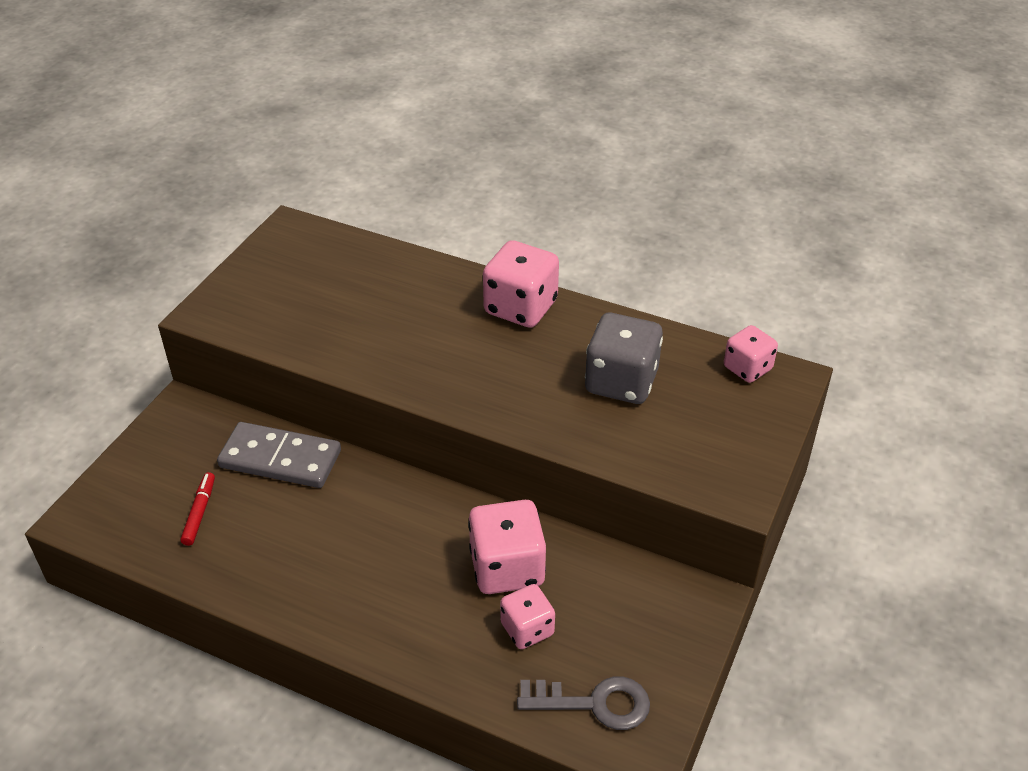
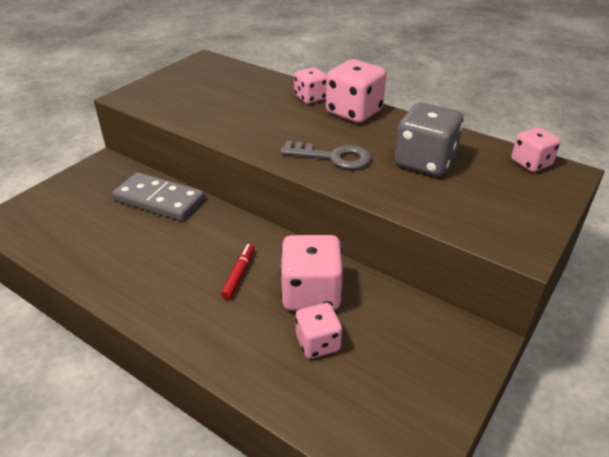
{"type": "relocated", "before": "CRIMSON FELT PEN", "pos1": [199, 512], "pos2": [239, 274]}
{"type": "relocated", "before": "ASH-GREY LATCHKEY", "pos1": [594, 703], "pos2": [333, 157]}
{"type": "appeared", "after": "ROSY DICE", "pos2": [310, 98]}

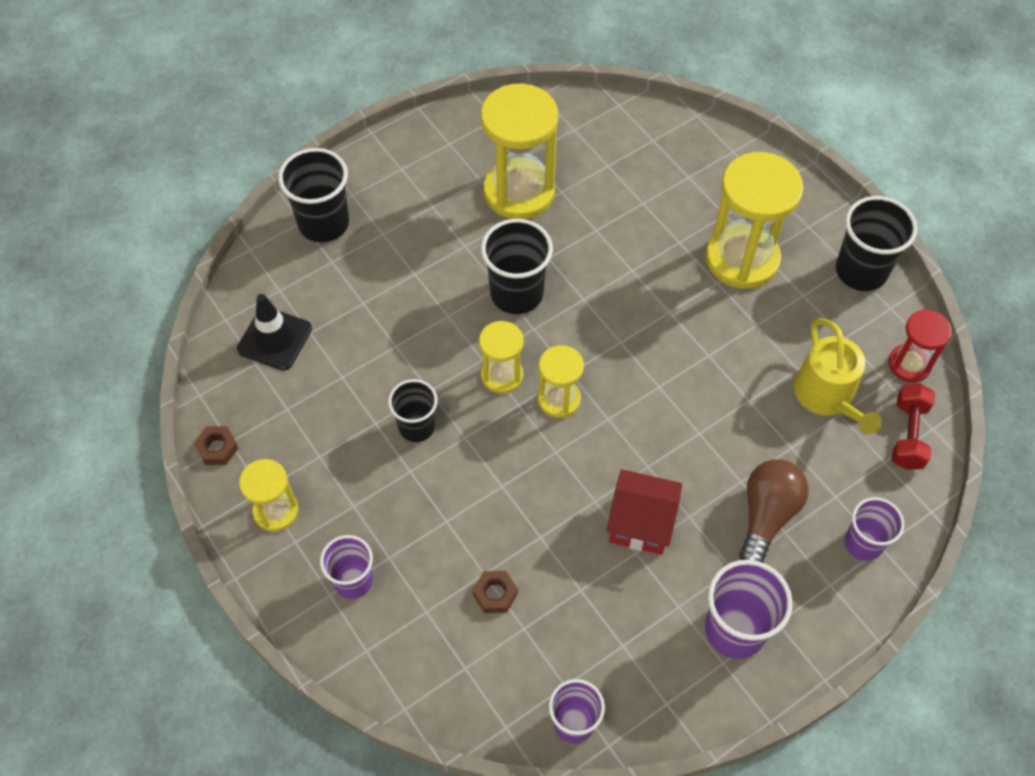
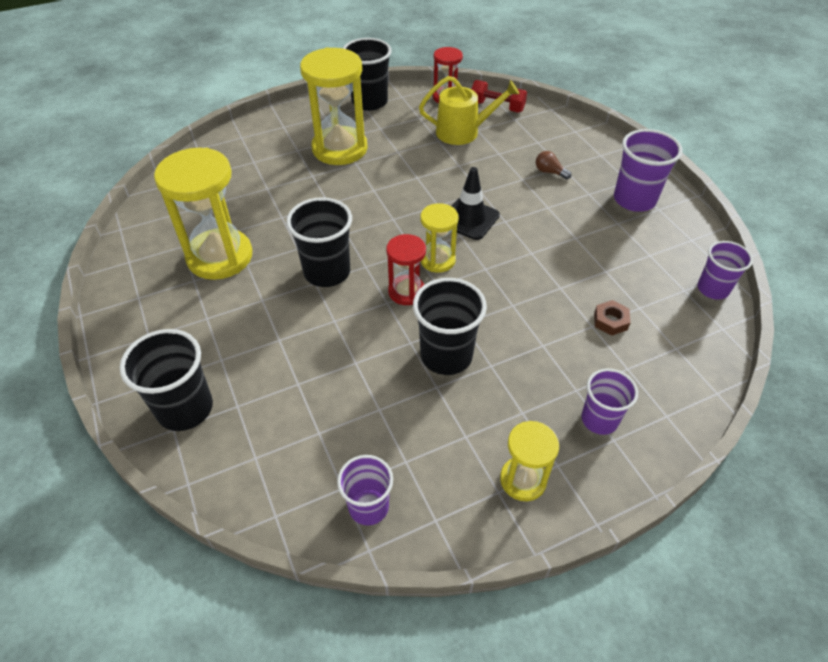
{"type": "relocated", "before": "EBONY ROAD CONE", "pos1": [274, 339], "pos2": [469, 219]}
{"type": "colour", "before": "YELLOW SANDGLASS", "after": "CRIMSON SANDGLASS", "pos1": [502, 375], "pos2": [406, 291]}
{"type": "size", "before": "EBONY CUP", "pos1": [416, 426], "pos2": [446, 355], "scale": 1.53}
{"type": "missing", "before": "RUSSET HEXAGON NUT", "pos1": [217, 448]}
{"type": "size", "before": "RUSSET LIGHTBULB", "pos1": [766, 515], "pos2": [549, 172], "scale": 0.5}
{"type": "missing", "before": "CRIMSON COTTAGE", "pos1": [641, 524]}
{"type": "relocated", "before": "ROYAL PURPLE CUP", "pos1": [863, 543], "pos2": [368, 507]}

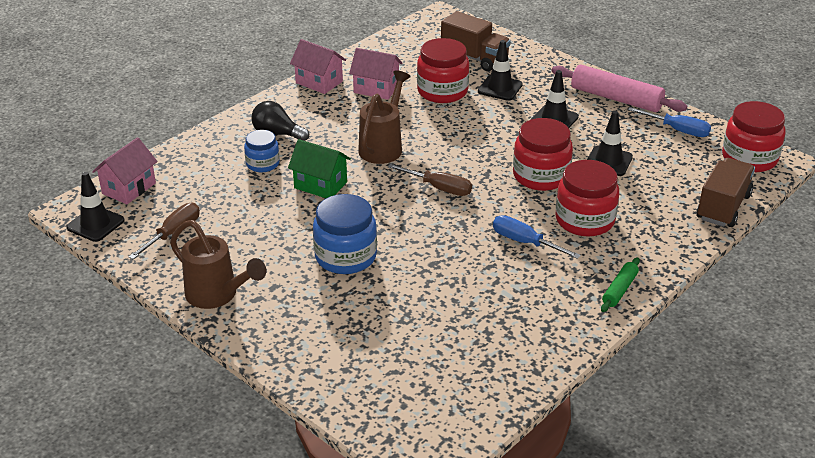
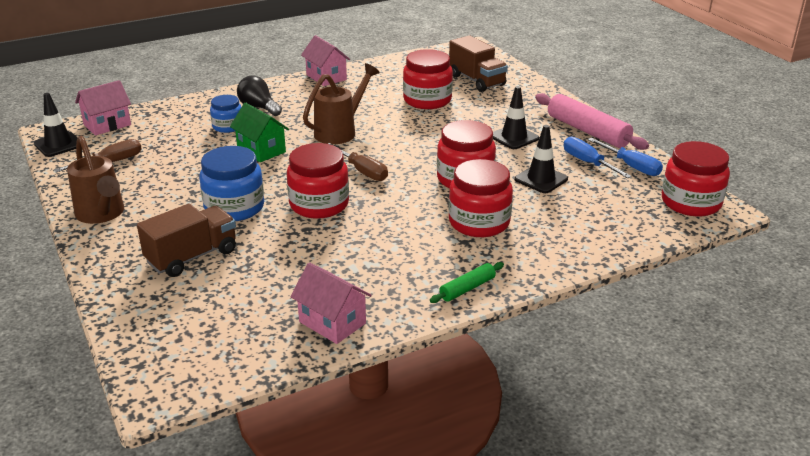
{"type": "missing", "before": "EBONY ROAD CONE", "pos1": [500, 88]}
{"type": "relocated", "before": "ROSY COTTAGE", "pos1": [376, 89], "pos2": [332, 322]}
{"type": "relocated", "before": "RUSSET LORRY", "pos1": [723, 207], "pos2": [192, 257]}
{"type": "relocated", "before": "COBALT HAND SCREWDRIVER", "pos1": [525, 242], "pos2": [588, 163]}
{"type": "appeared", "after": "CRIMSON PRESERVE JAR", "pos2": [319, 204]}

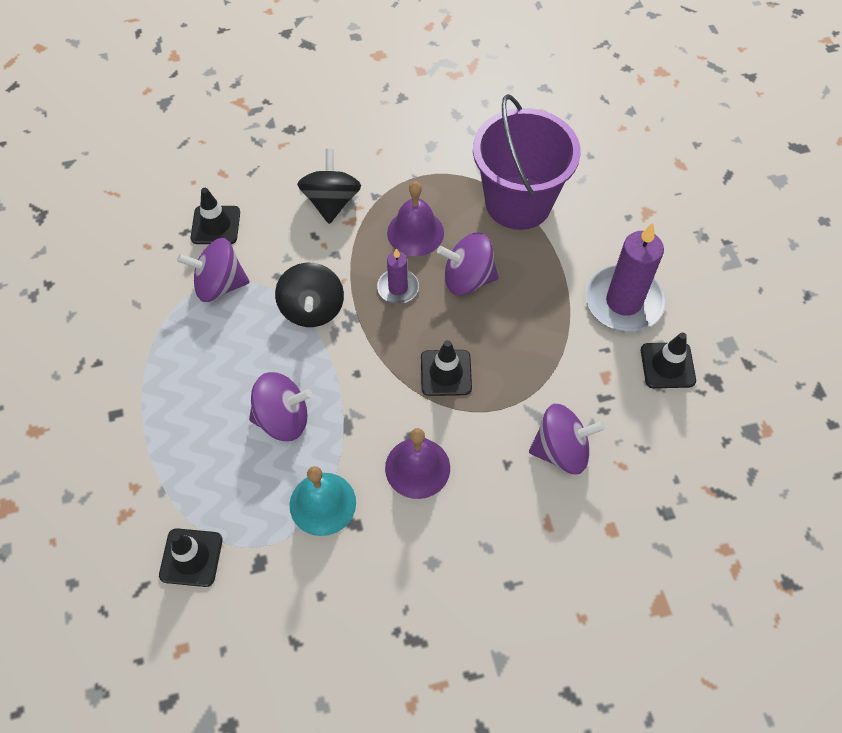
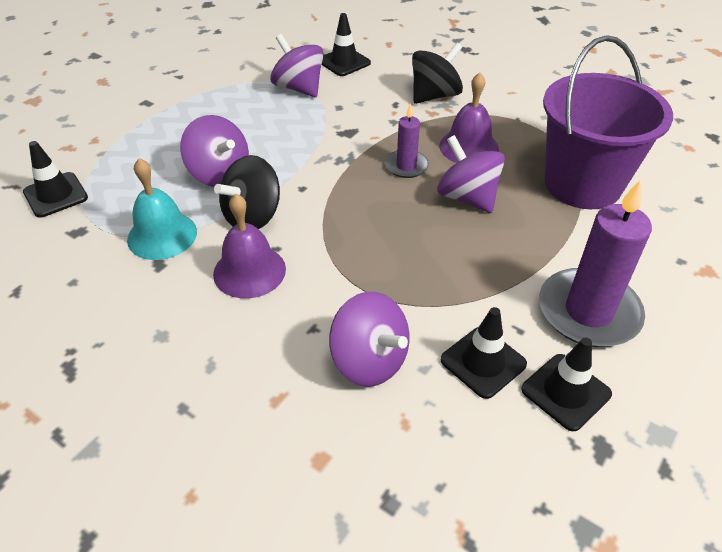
{"type": "relocated", "before": "EBONY WHIRLIGIG", "pos1": [312, 309], "pos2": [253, 217]}
{"type": "relocated", "before": "EBONY ROAD CONE", "pos1": [446, 373], "pos2": [483, 362]}

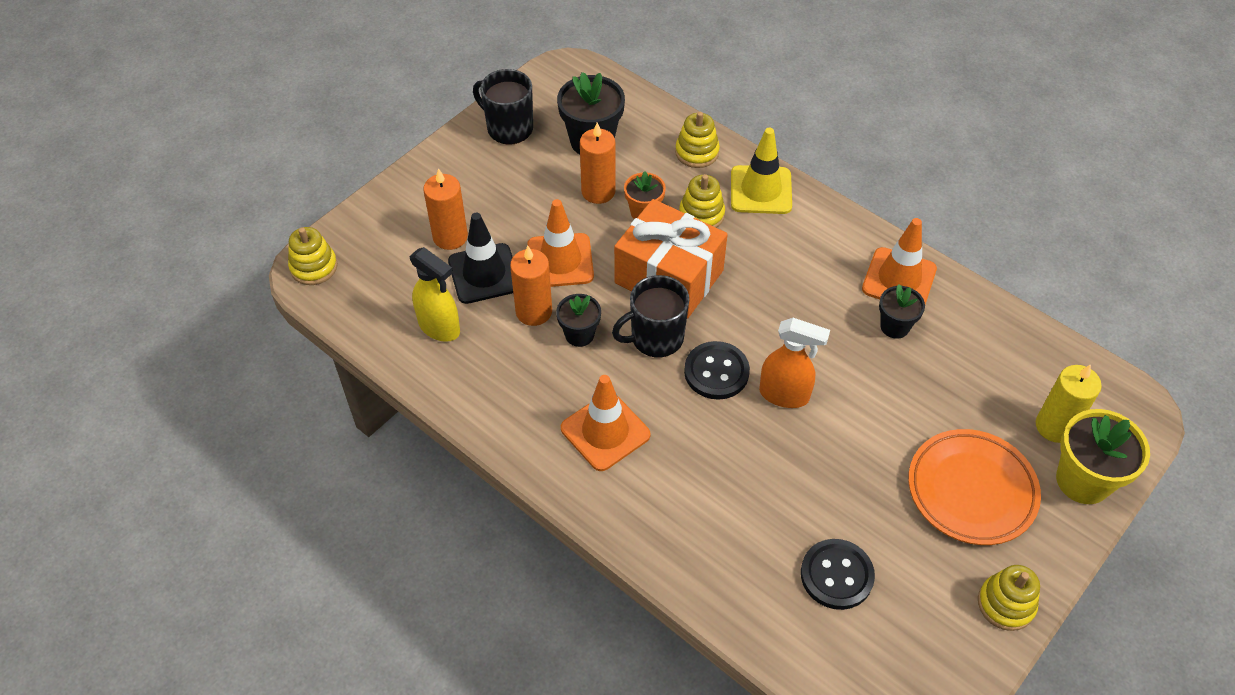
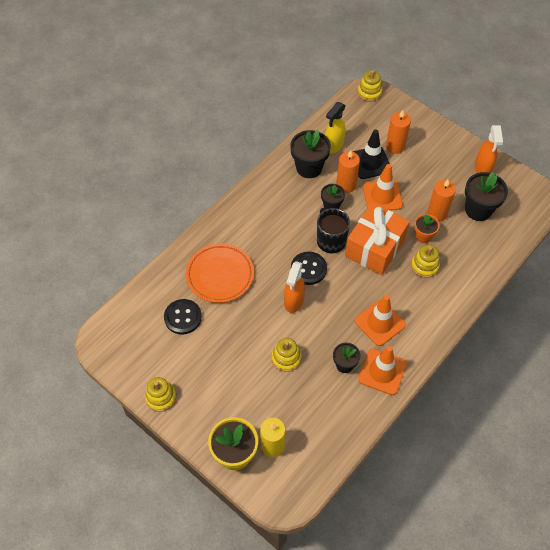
{"type": "exchanged", "before": "EBONY MUG", "after": "BRIGHT ORANGE SPRAY CLEANER", "pos1": [509, 128], "pos2": [482, 168]}
{"type": "relocated", "before": "YELLOW STACKING RINGS", "pos1": [697, 152], "pos2": [286, 358]}
{"type": "missing", "before": "YELLOW ROAD CONE", "pos1": [761, 190]}
{"type": "relocated", "before": "BRIGHT ORANGE ROAD CONE", "pos1": [605, 431], "pos2": [380, 323]}
{"type": "relocated", "before": "BRIGHT ORANGE PLATE", "pos1": [971, 490], "pos2": [220, 275]}
{"type": "appeared", "after": "EBONY PLANT POT", "pos2": [309, 168]}

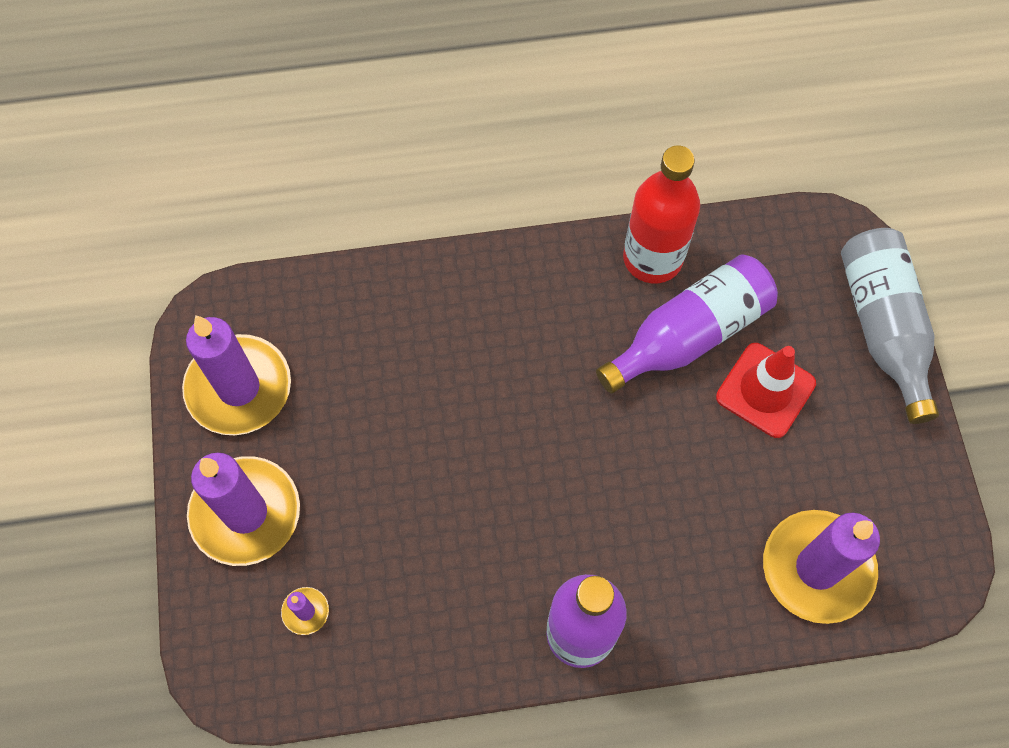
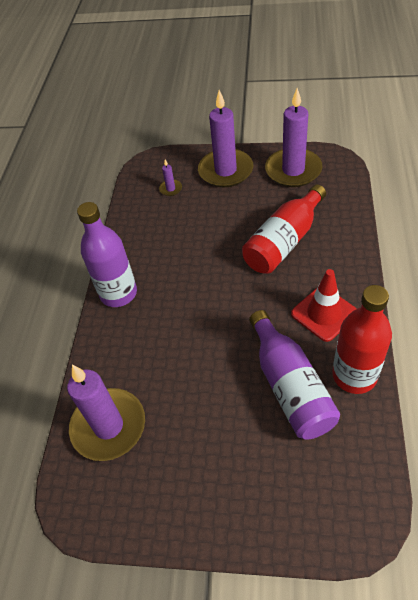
{"type": "missing", "before": "ASH-GREY FLASK", "pos1": [883, 327]}
{"type": "relocated", "before": "CRIMSON ROAD CONE", "pos1": [765, 390], "pos2": [324, 313]}
{"type": "appeared", "after": "CRIMSON FLASK", "pos2": [284, 241]}

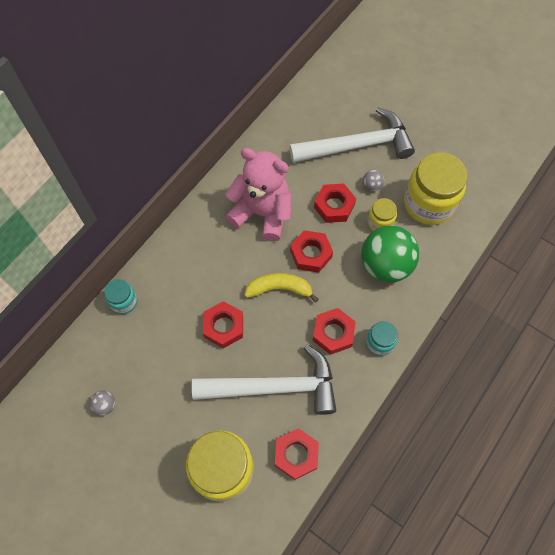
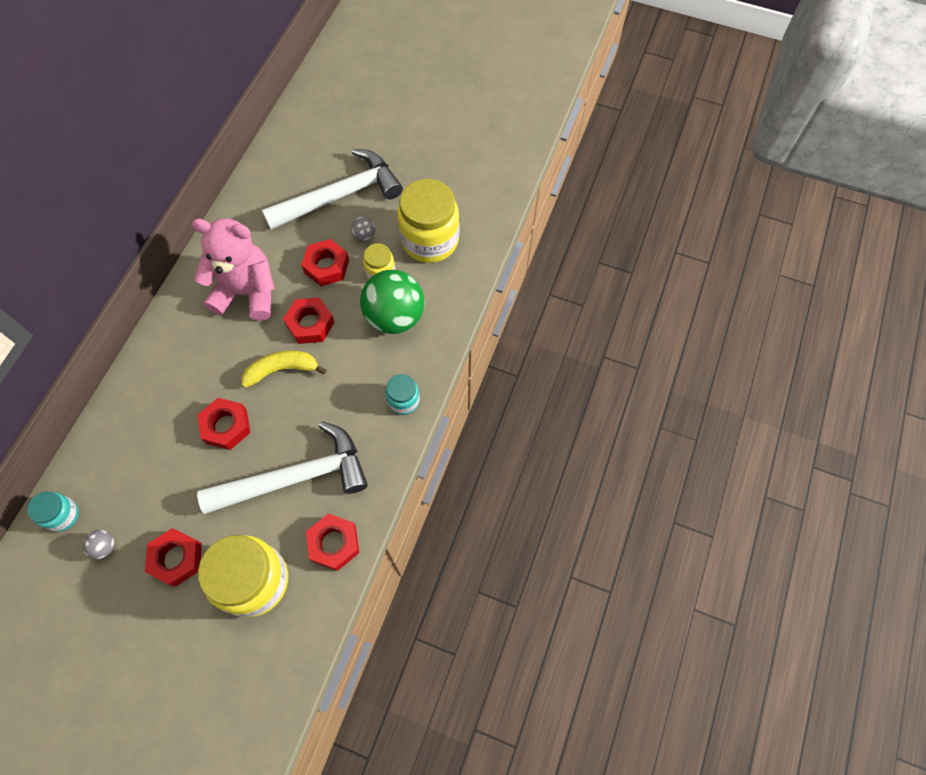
{"type": "relocated", "before": "TURQUOISE PRESERVE JAR", "pos1": [124, 302], "pos2": [63, 515]}
{"type": "relocated", "before": "CRIMSON HEXAGON NUT", "pos1": [333, 333], "pos2": [176, 558]}

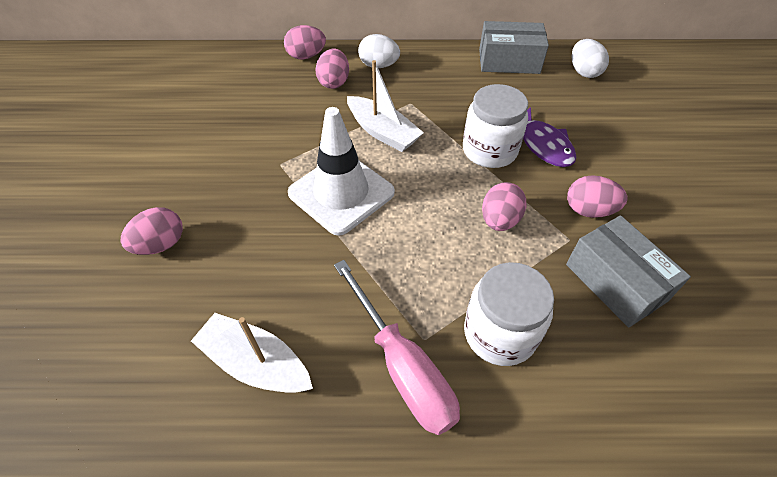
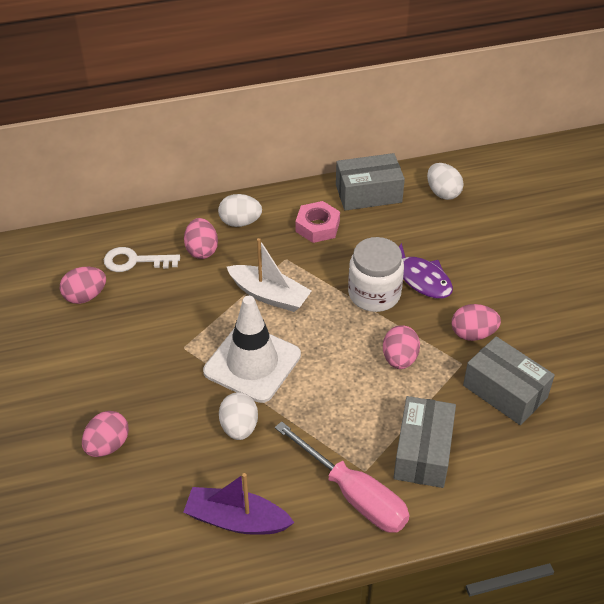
{"type": "relocated", "before": "ROSY TOY EGG", "pos1": [306, 56], "pos2": [85, 296]}
{"type": "exchanged", "before": "PURE WHITE PRESERVE JAR", "after": "ASH-GREY BOX", "pos1": [500, 333], "pos2": [423, 452]}
{"type": "colour", "before": "PURE WHITE TOY BOAT", "after": "ROYAL PURPLE TOY BOAT", "pos1": [256, 363], "pos2": [236, 520]}
{"type": "appeared", "after": "ROSY HEXAGON NUT", "pos2": [317, 226]}
{"type": "appeared", "after": "PURE WHITE LATCHKEY", "pos2": [134, 261]}
{"type": "appeared", "after": "PURE WHITE TOY EGG", "pos2": [239, 427]}

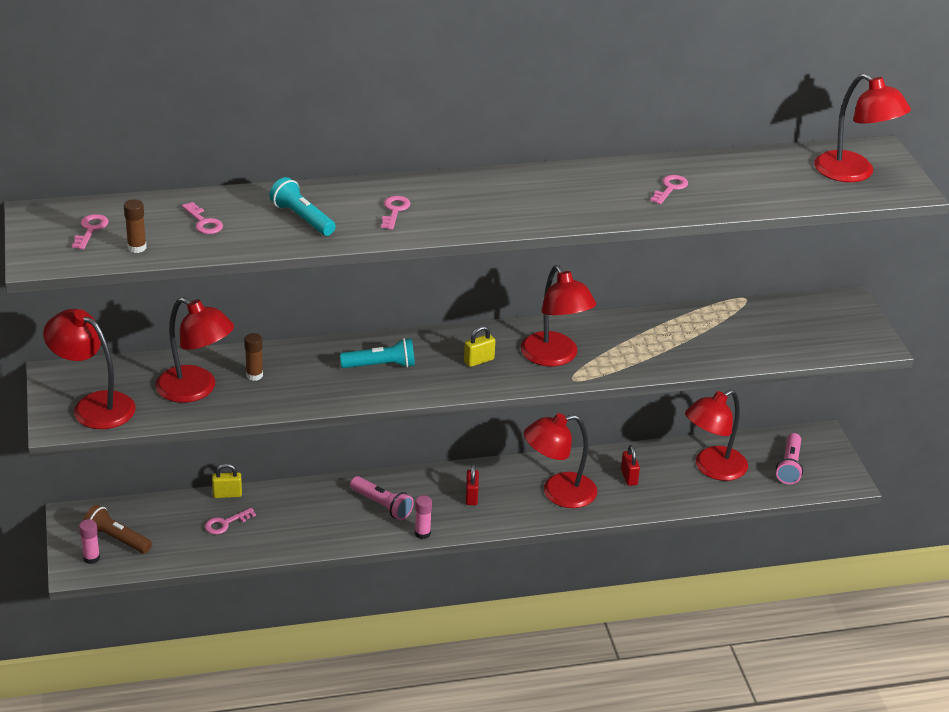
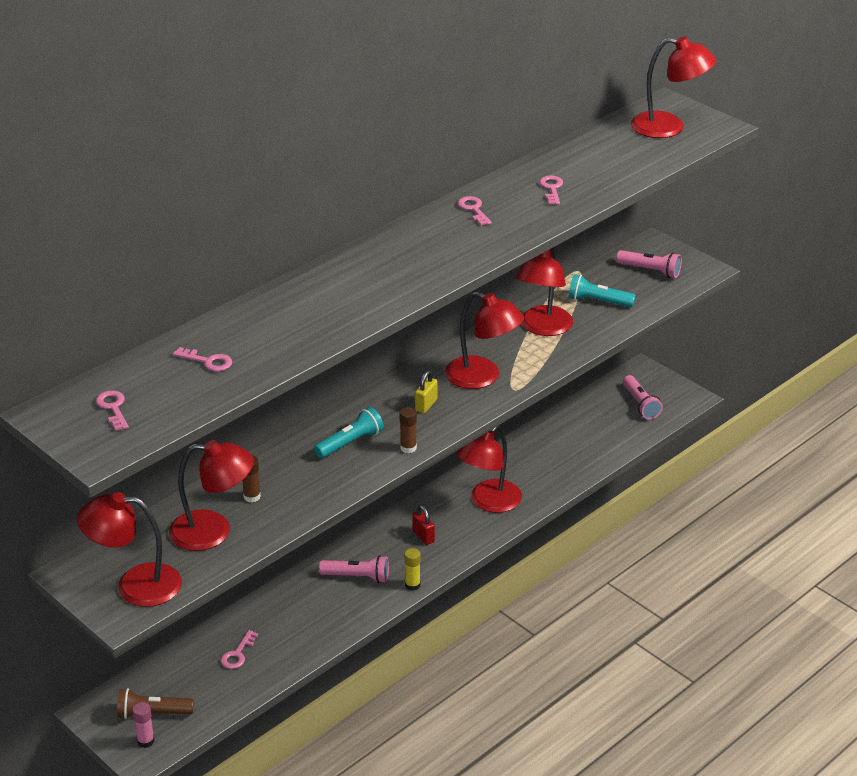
{"type": "relocated", "before": "TURQUOISE TORCH", "pos1": [302, 218], "pos2": [598, 301]}
{"type": "relocated", "before": "ROSY LATCHKEY", "pos1": [394, 210], "pos2": [473, 209]}
{"type": "relocated", "before": "RUSSET GLUE", "pos1": [137, 248], "pos2": [408, 448]}
{"type": "relocated", "before": "CRIMSON READING LAMP", "pos1": [712, 468], "pos2": [543, 328]}
{"type": "missing", "before": "CRIMSON SMALL LOCK", "pos1": [629, 477]}
{"type": "missing", "before": "YELLOW SMALL LOCK", "pos1": [227, 494]}
{"type": "colour", "before": "ROSY GLUE", "after": "YELLOW GLUE", "pos1": [422, 533], "pos2": [412, 585]}
{"type": "appeared", "after": "ROSY TORCH", "pos2": [650, 271]}

